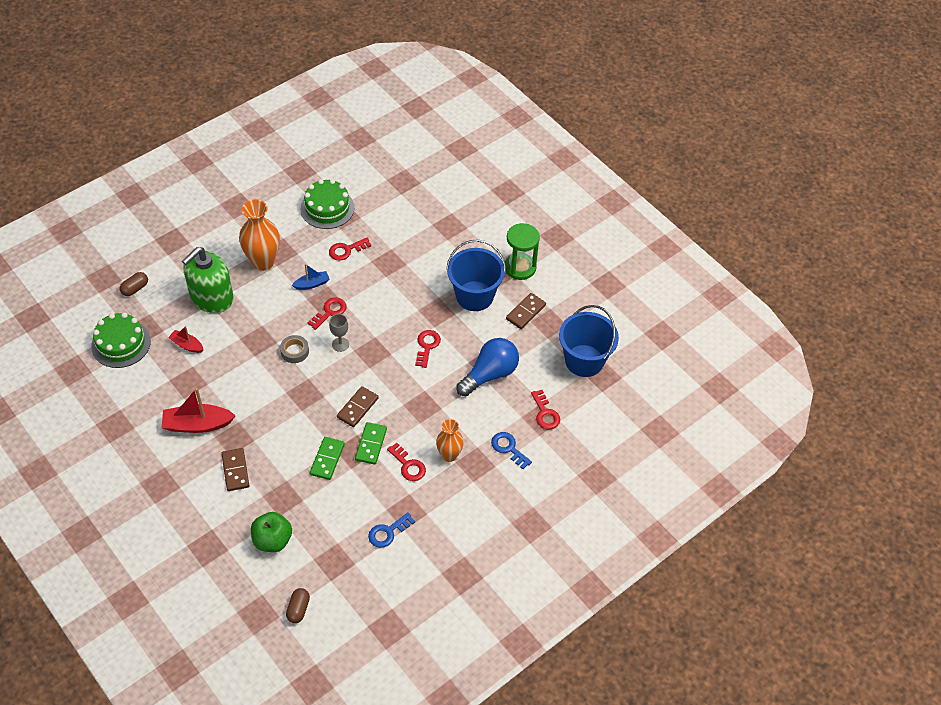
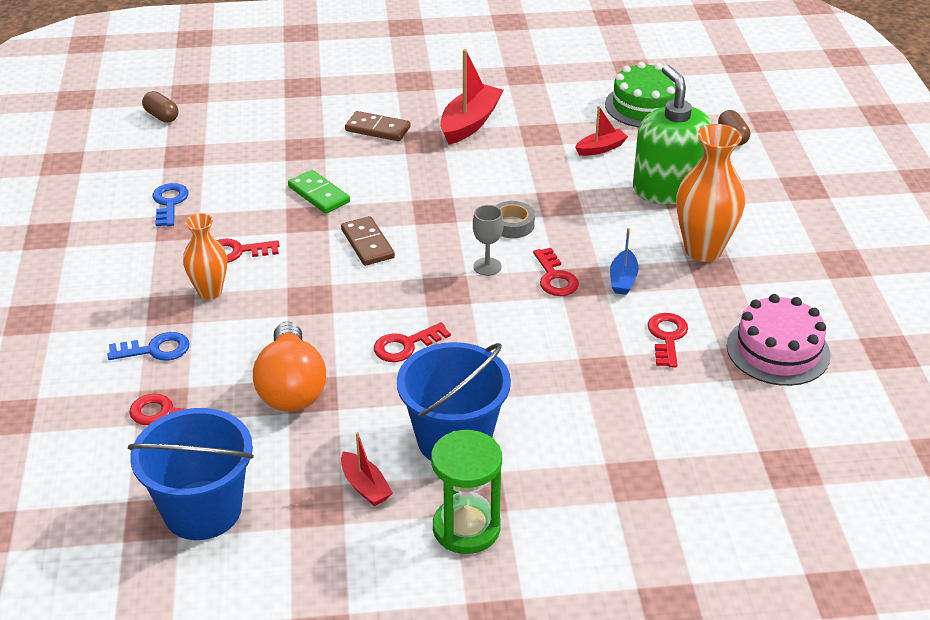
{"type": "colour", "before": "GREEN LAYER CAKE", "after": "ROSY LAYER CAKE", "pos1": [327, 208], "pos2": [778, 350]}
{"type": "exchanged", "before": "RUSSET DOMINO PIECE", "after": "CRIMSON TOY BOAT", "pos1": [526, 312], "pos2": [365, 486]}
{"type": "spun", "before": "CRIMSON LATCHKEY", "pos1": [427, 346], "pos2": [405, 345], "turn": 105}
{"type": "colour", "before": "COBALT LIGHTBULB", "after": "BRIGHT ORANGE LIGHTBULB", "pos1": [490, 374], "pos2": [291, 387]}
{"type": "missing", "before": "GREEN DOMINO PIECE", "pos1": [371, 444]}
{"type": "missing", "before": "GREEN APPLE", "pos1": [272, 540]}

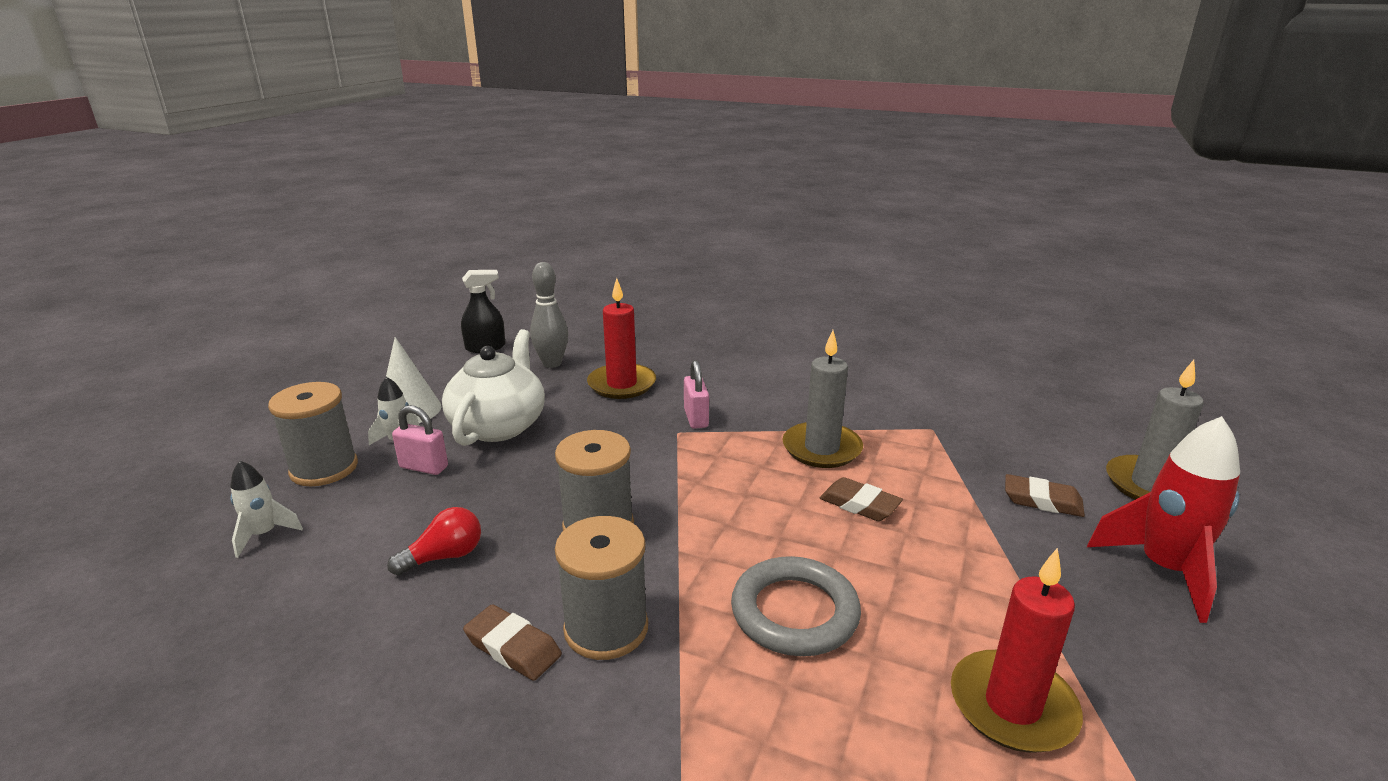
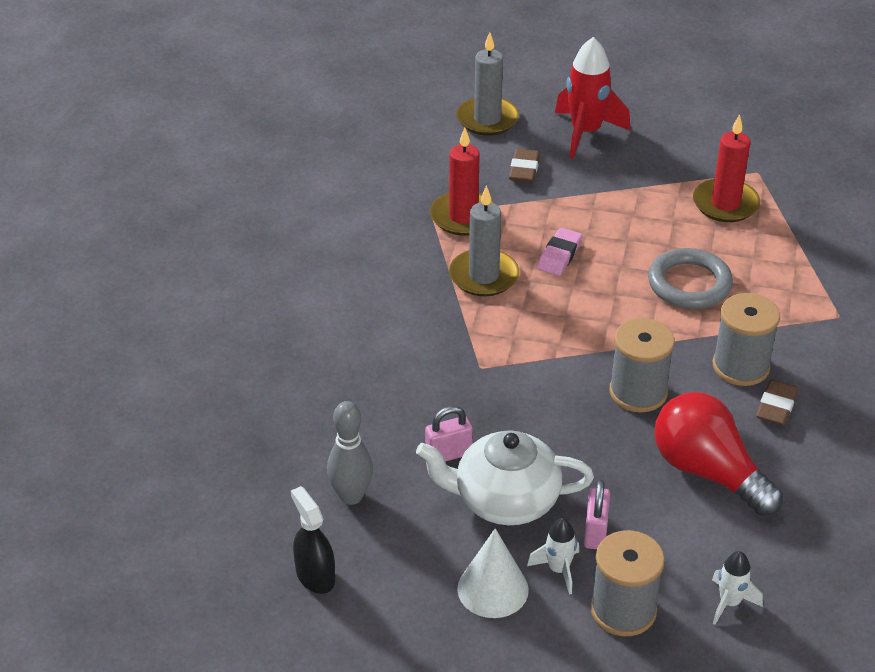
{"type": "relocated", "before": "CRIMSON WAX CANDLE", "pos1": [622, 384], "pos2": [463, 217]}
{"type": "relocated", "before": "ROSY SMALL LOCK", "pos1": [696, 418], "pos2": [448, 454]}
{"type": "colour", "before": "RUSSET GUM ERASER", "after": "ROSY GUM ERASER", "pos1": [859, 504], "pos2": [559, 255]}
{"type": "size", "before": "CRIMSON LIGHTBULB", "pos1": [444, 556], "pos2": [708, 472], "scale": 1.98}

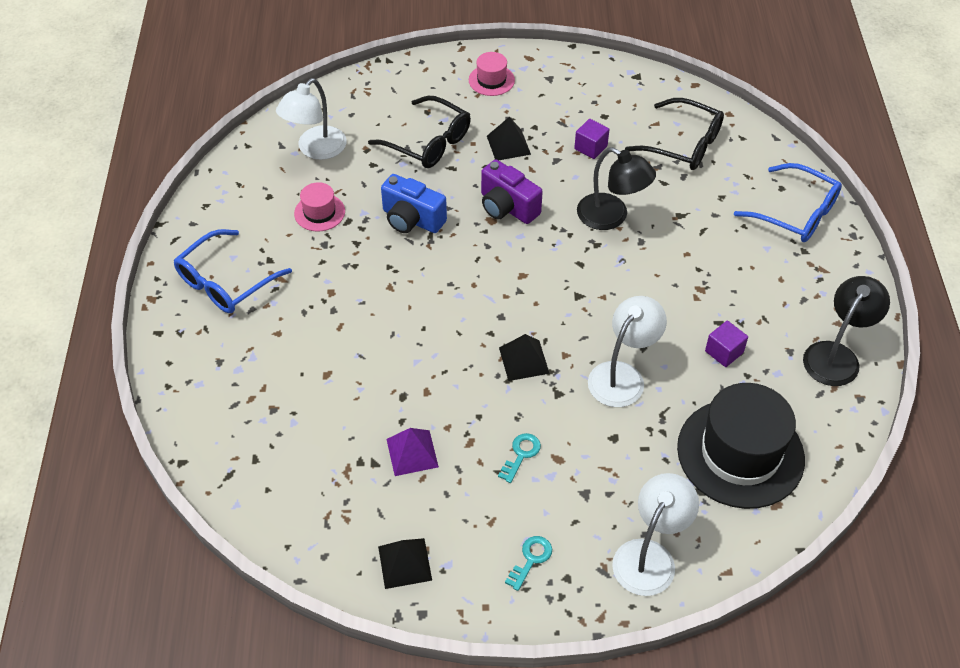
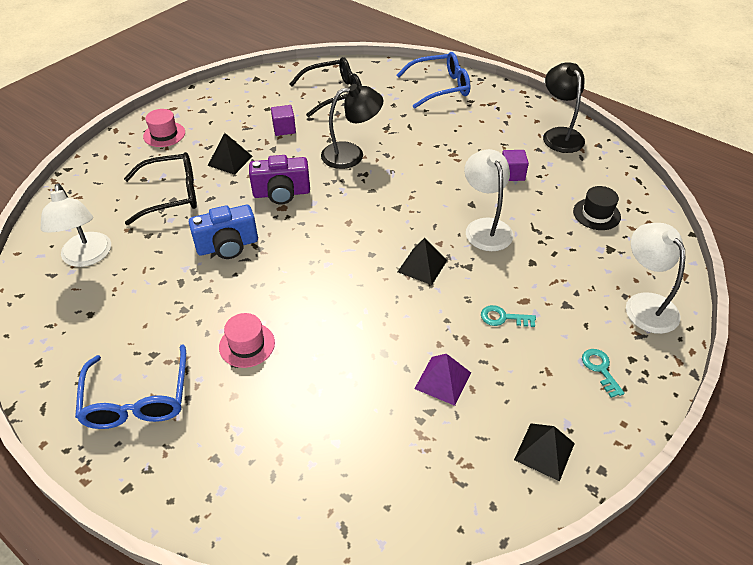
{"type": "relocated", "before": "ROSY HAT", "pos1": [319, 212], "pos2": [247, 345]}
{"type": "size", "before": "EBONY HAT", "pos1": [740, 453], "pos2": [596, 214], "scale": 0.47}
{"type": "spun", "before": "TURQUOISE LATCHKEY", "pos1": [521, 454], "pos2": [503, 318], "turn": -60}

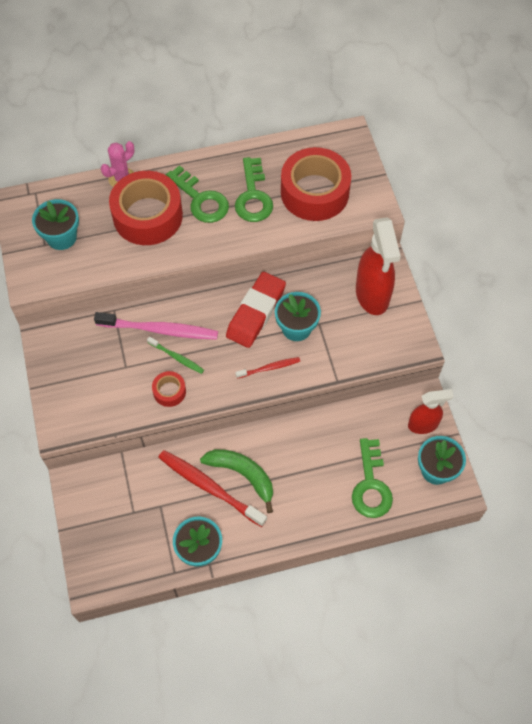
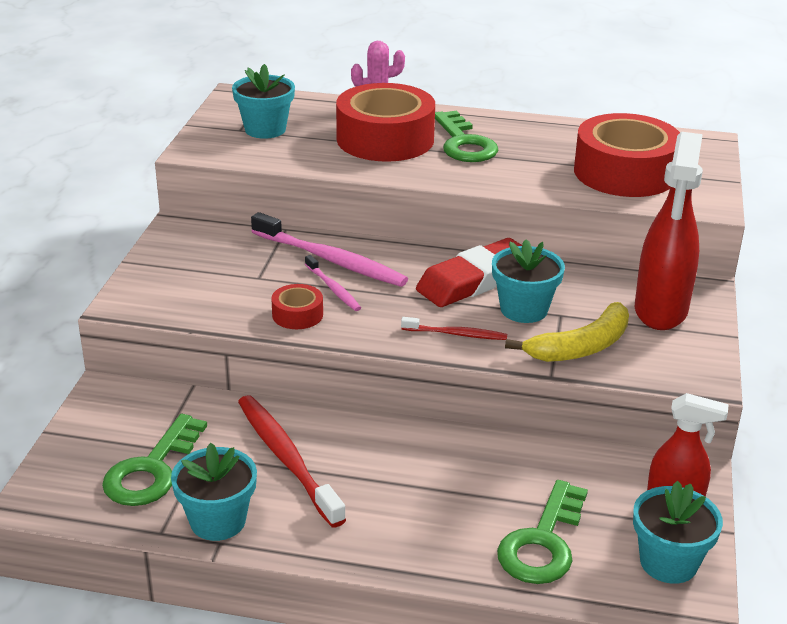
{"type": "relocated", "before": "GREEN LATCHKEY", "pos1": [253, 196], "pos2": [151, 470]}
{"type": "colour", "before": "GREEN DENTAL BRUSH", "after": "ROSY DENTAL BRUSH", "pos1": [177, 357], "pos2": [333, 289]}
{"type": "missing", "before": "GREEN TOY BANANA", "pos1": [242, 474]}
{"type": "appeared", "after": "YELLOW TOY BANANA", "pos2": [581, 347]}

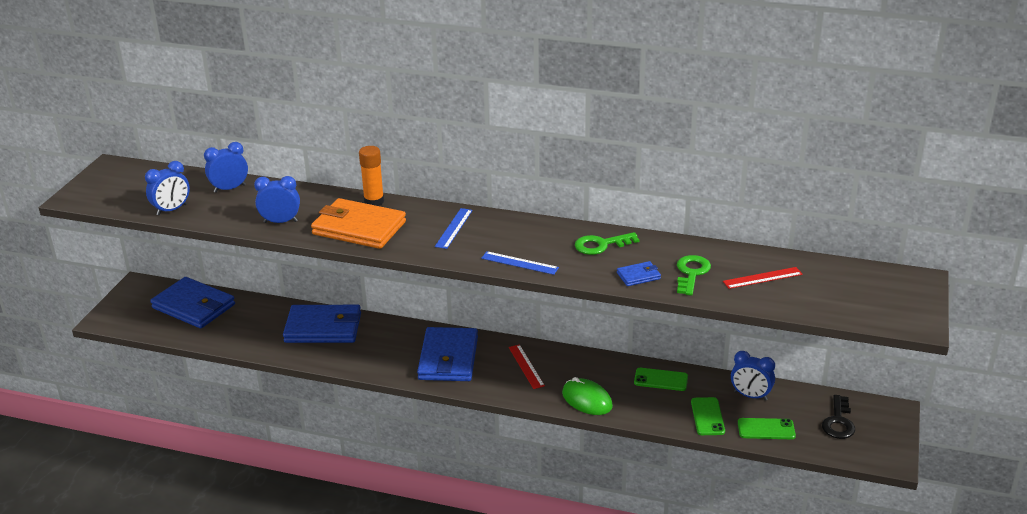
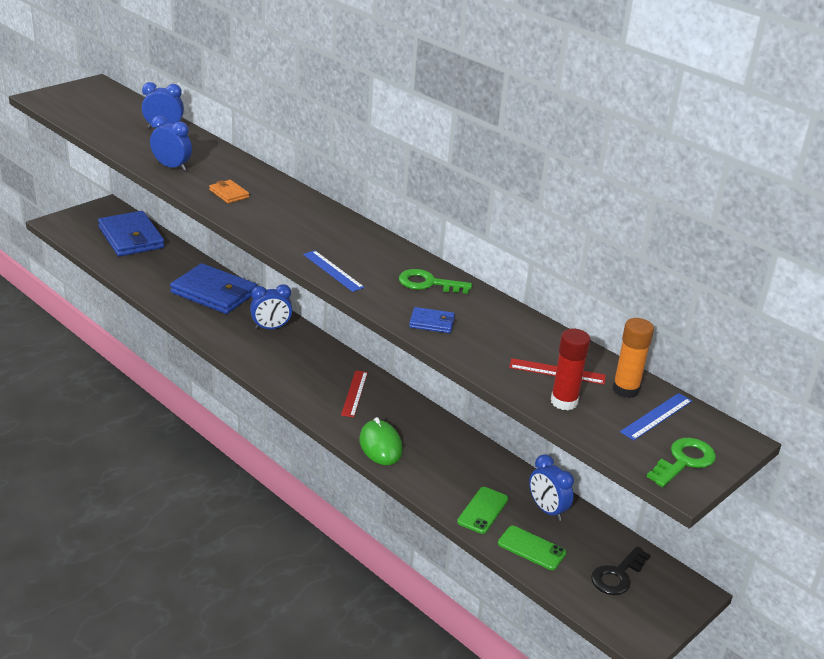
{"type": "relocated", "before": "BRIGHT ORANGE GLUE", "pos1": [374, 201], "pos2": [625, 390]}
{"type": "relocated", "before": "COBALT CLOCK", "pos1": [172, 210], "pos2": [271, 328]}
{"type": "size", "before": "BRIGHT ORANGE BILLFOLD", "pos1": [359, 228], "pos2": [229, 194], "scale": 0.44}
{"type": "relocated", "before": "COBALT RULER", "pos1": [453, 228], "pos2": [656, 416]}
{"type": "relocated", "before": "GREEN LATCHKEY", "pos1": [691, 273], "pos2": [684, 461]}
{"type": "missing", "before": "COBALT BILLFOLD", "pos1": [448, 358]}
{"type": "missing", "before": "GREEN SMARTPHONE", "pos1": [661, 380]}
{"type": "appeared", "after": "CRIMSON GLUE", "pos2": [564, 402]}

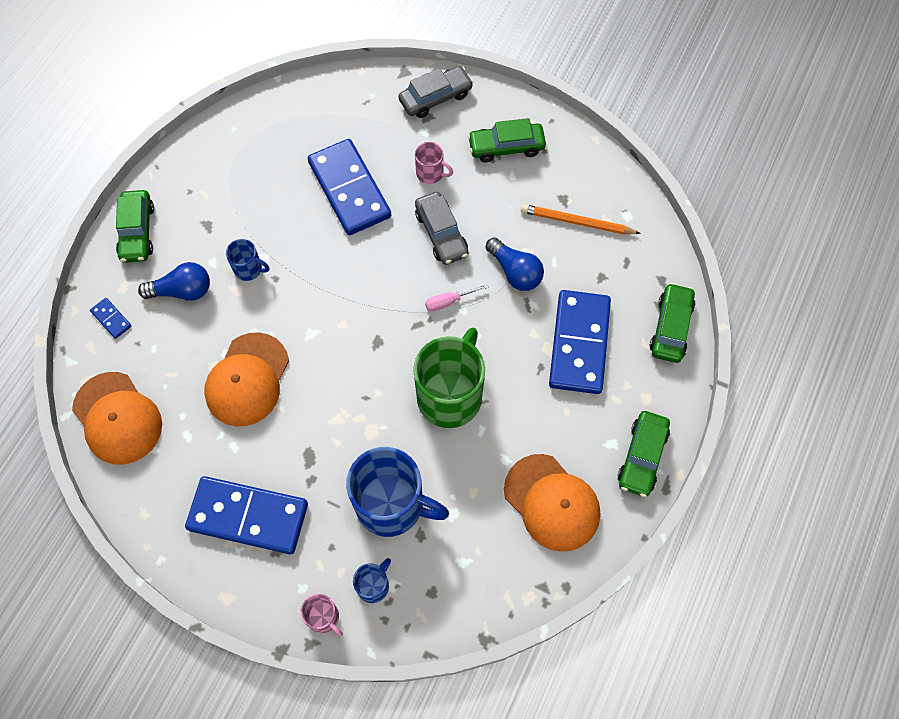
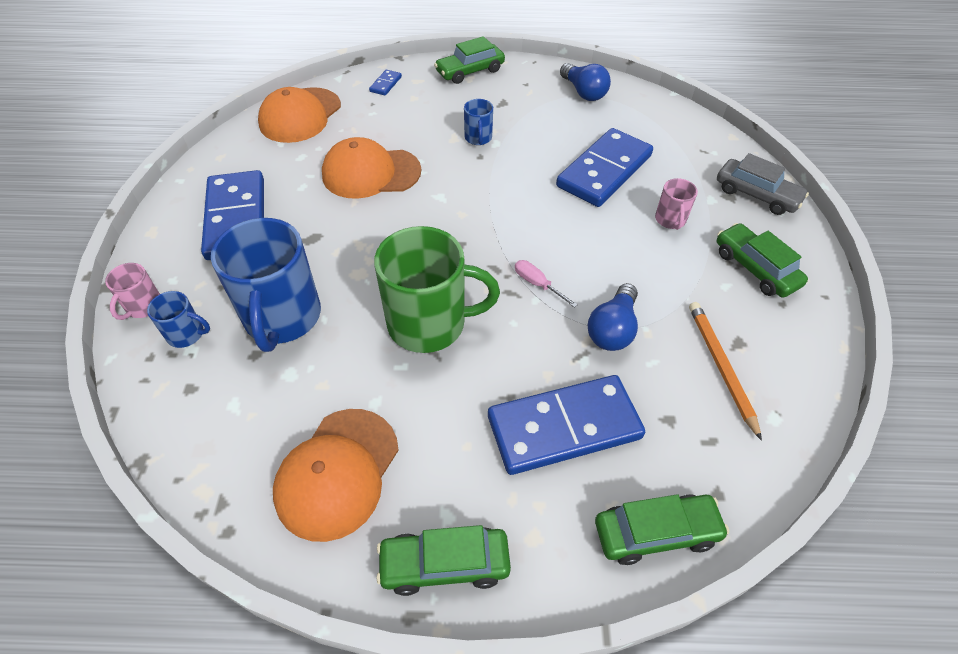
{"type": "missing", "before": "ASH-GREY CAR", "pos1": [441, 233]}
{"type": "relocated", "before": "COBALT LIGHTBULB", "pos1": [182, 291], "pos2": [583, 92]}

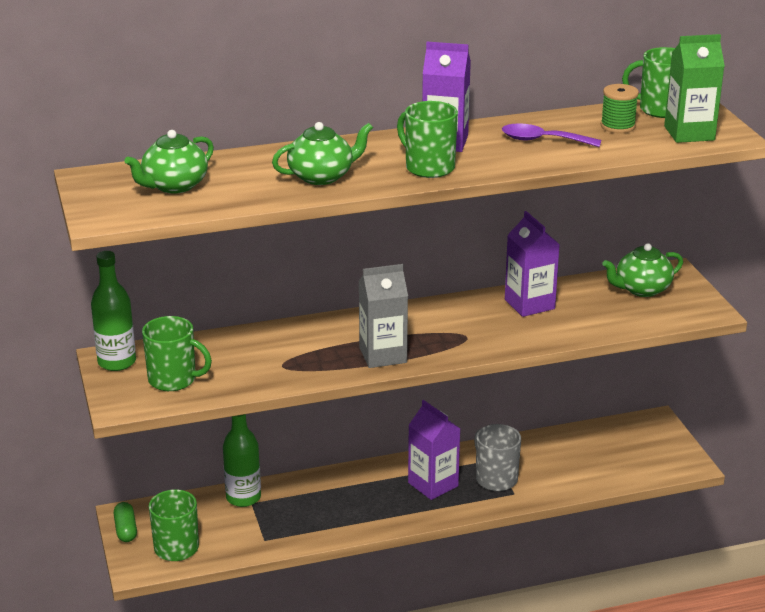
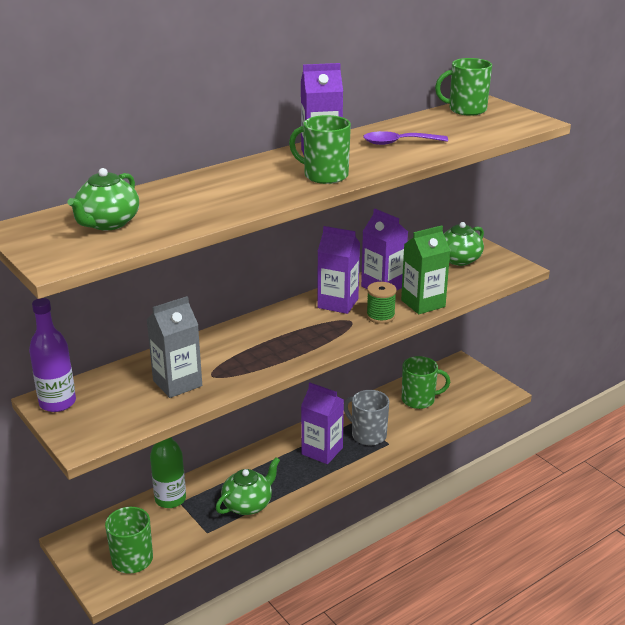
{"type": "relocated", "before": "GREEN JUICE CARTON", "pos1": [689, 133], "pos2": [423, 303]}
{"type": "relocated", "before": "GREEN REEL OF THREAD", "pos1": [617, 126], "pos2": [380, 316]}
{"type": "relocated", "before": "GREEN CHINA TEAPOT", "pos1": [322, 176], "pos2": [248, 504]}
{"type": "colour", "before": "GREEN FLASK", "after": "ROYAL PURPLE FLASK", "pos1": [117, 362], "pos2": [57, 403]}
{"type": "relocated", "before": "ASH-GREY JUICE CARTON", "pos1": [383, 355], "pos2": [177, 383]}
{"type": "relocated", "before": "GREEN MUG", "pos1": [173, 380], "pos2": [419, 400]}
{"type": "missing", "before": "GREEN PILL SHAPE", "pos1": [125, 529]}
{"type": "appeared", "after": "ROYAL PURPLE JUICE CARTON", "pos2": [338, 303]}

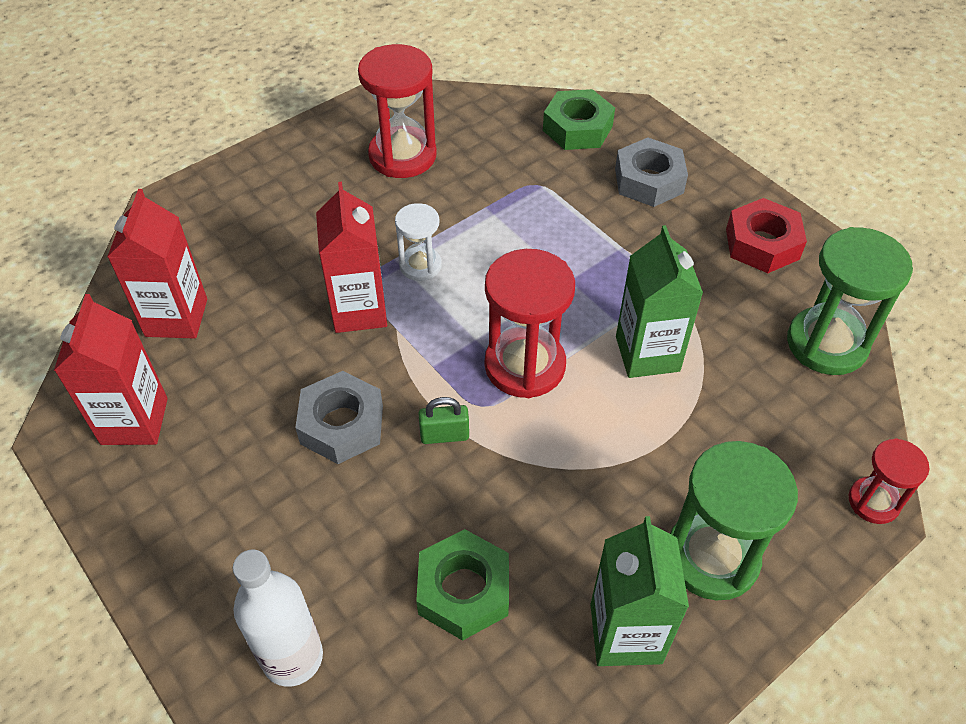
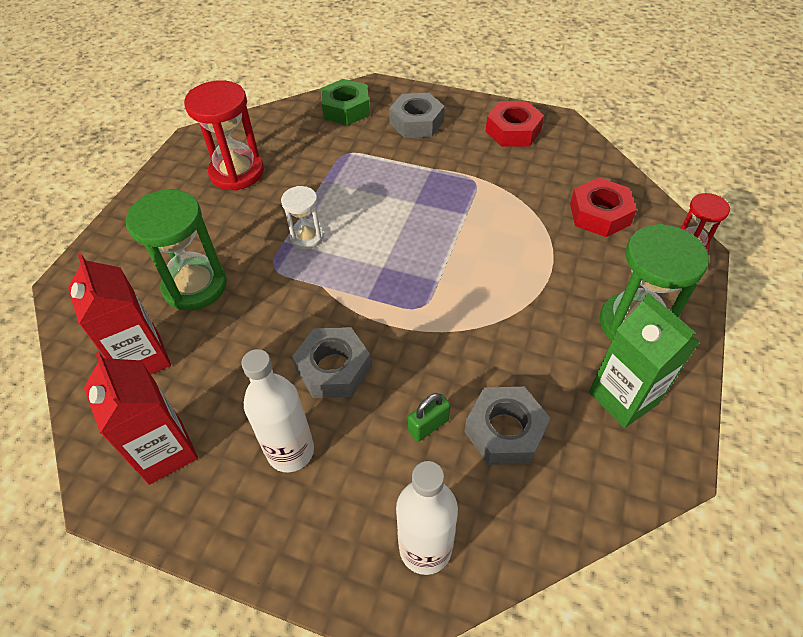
{"type": "missing", "before": "CRIMSON JUICE CARTON", "pos1": [359, 310]}
{"type": "missing", "before": "GREEN JUICE CARTON", "pos1": [647, 354]}
{"type": "relocated", "before": "GREEN SANDGLASS", "pos1": [826, 344], "pos2": [195, 286]}
{"type": "missing", "before": "CRIMSON SANDGLASS", "pos1": [525, 365]}
{"type": "relocated", "before": "GREEN SMALL LOCK", "pos1": [444, 435], "pos2": [428, 426]}
{"type": "colour", "before": "GREEN HEXAGON NUT", "after": "ASH-GREY HEXAGON NUT", "pos1": [464, 590], "pos2": [505, 431]}
{"type": "appeared", "after": "CRIMSON HEXAGON NUT", "pos2": [599, 214]}
{"type": "appeared", "after": "PURE WHITE FLASK", "pos2": [290, 451]}

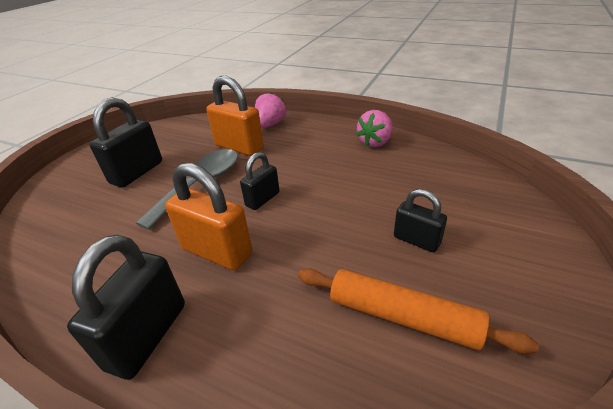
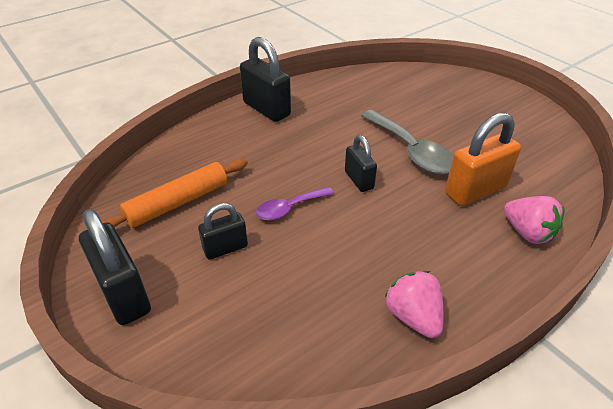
{"type": "relocated", "before": "EBONY SMALL LOCK", "pos1": [137, 172], "pos2": [124, 294]}
{"type": "missing", "before": "BRIGHT ORANGE SMALL LOCK", "pos1": [217, 251]}
{"type": "appeared", "after": "ROYAL PURPLE TABLESPOON", "pos2": [289, 208]}

